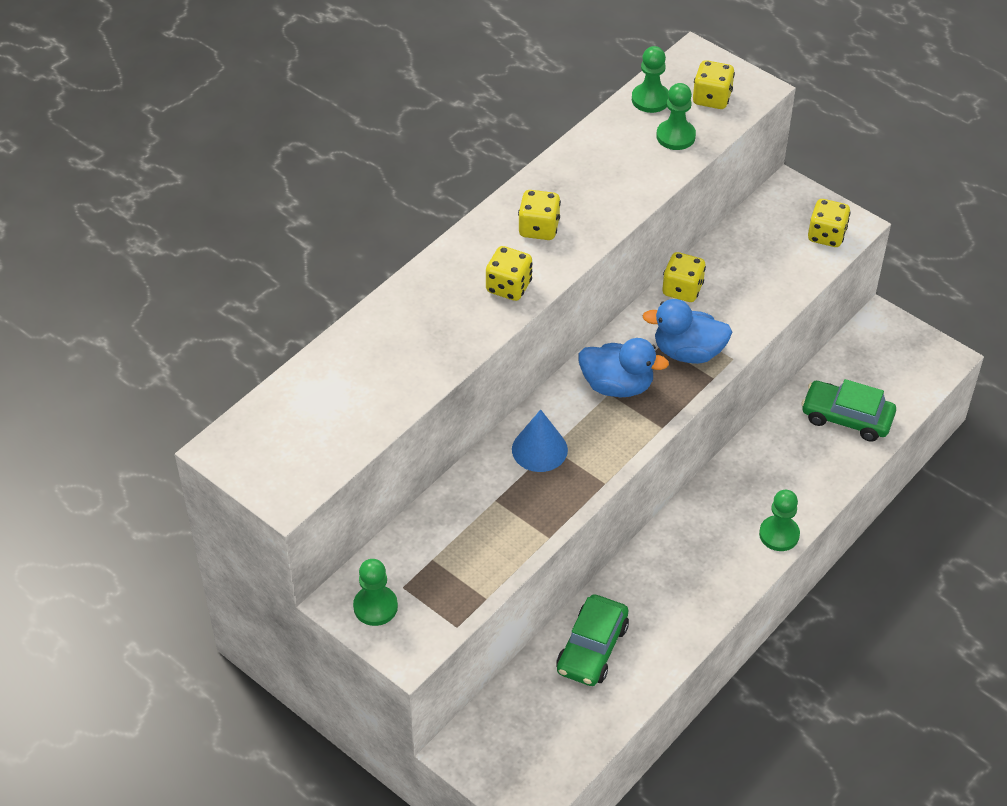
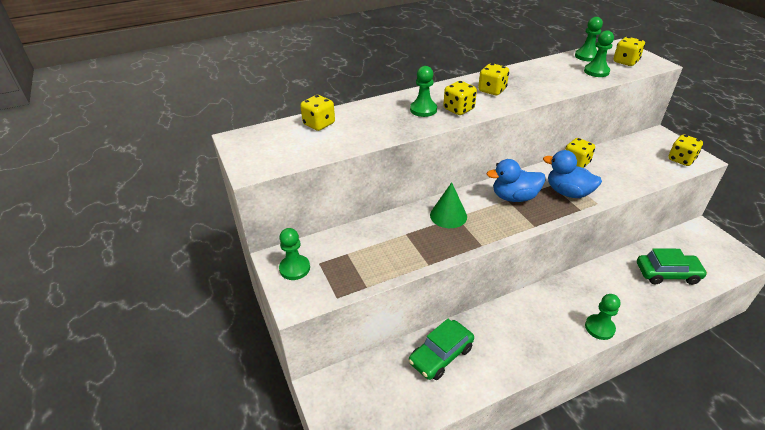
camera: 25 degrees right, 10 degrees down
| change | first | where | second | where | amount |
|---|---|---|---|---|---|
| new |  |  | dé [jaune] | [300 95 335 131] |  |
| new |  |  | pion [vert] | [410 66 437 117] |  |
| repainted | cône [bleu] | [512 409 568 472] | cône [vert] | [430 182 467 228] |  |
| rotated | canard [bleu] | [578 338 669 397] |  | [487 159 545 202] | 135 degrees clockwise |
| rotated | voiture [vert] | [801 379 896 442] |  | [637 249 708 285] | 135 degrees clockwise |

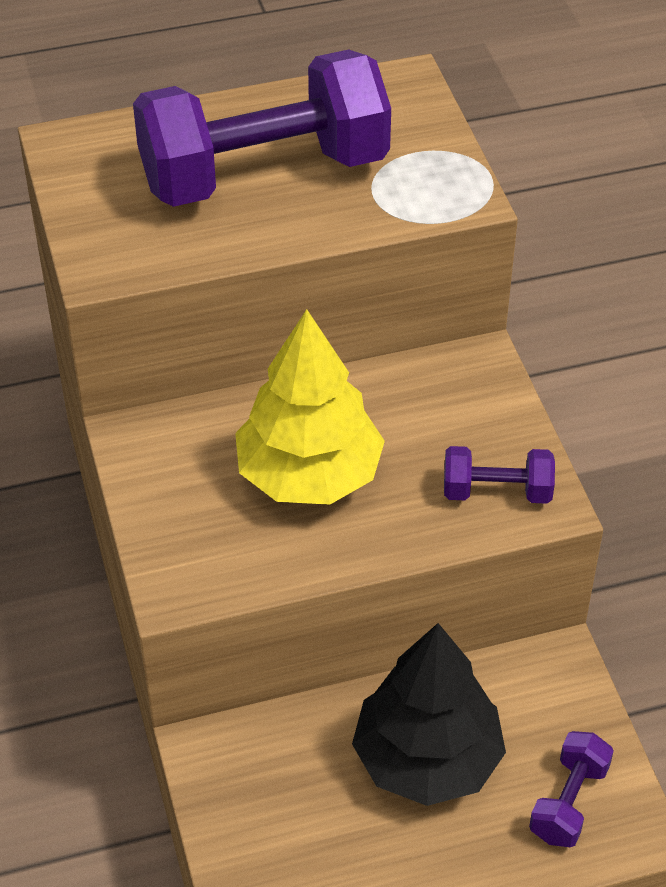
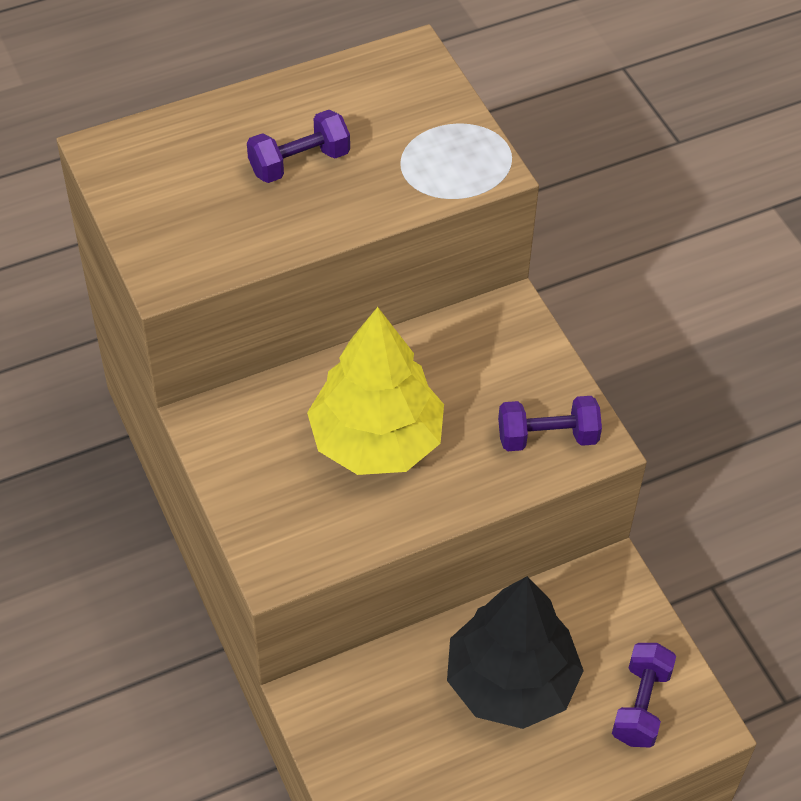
camera: 10 degrees left, 5 degrees up
| change | first | where | second | where | amount |
|---|---|---|---|---|---|
| scaled | haltère [violet] | [133 49 391 207] |  | [247 110 350 183] | x0.44 |

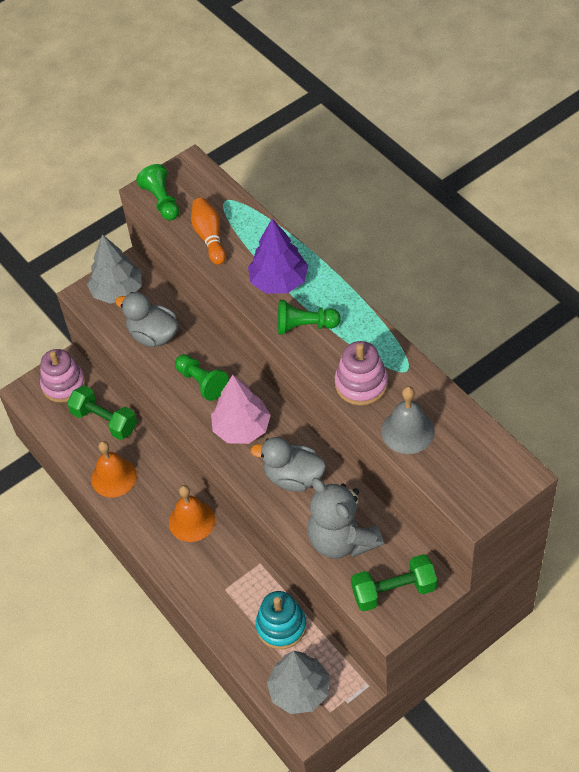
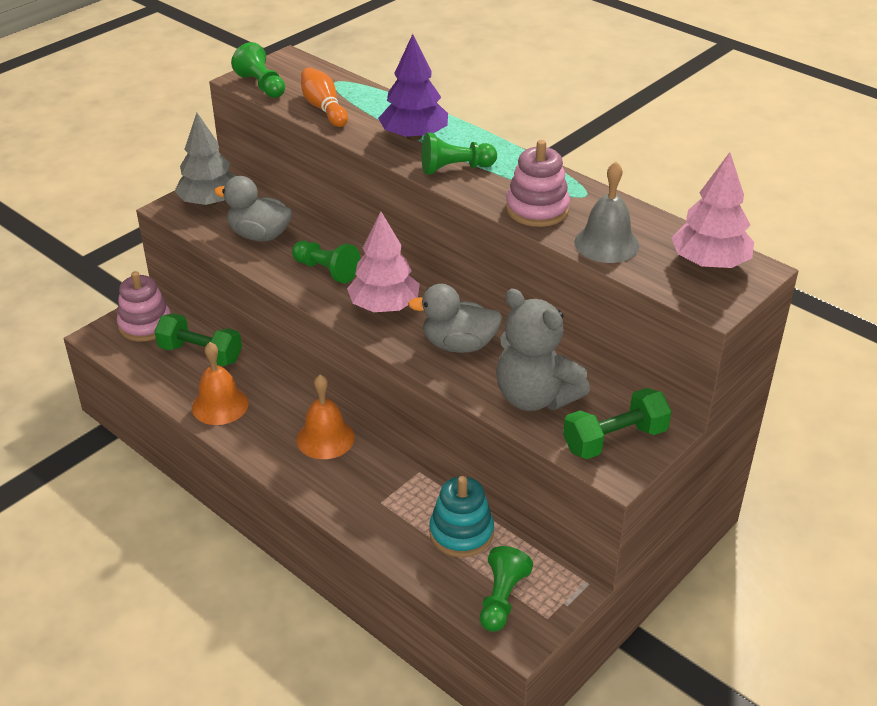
camera: 15 degrees left, 15 degrees down
| change | first | where | second | where | amount |
|---|---|---|---|---|---|
| new |  |  | arbre [rose] | [671 152 754 268] |  |
| swapped | arbre [gris] | [267 651 329 714] | pion [vert] | [480 546 533 632] |  |

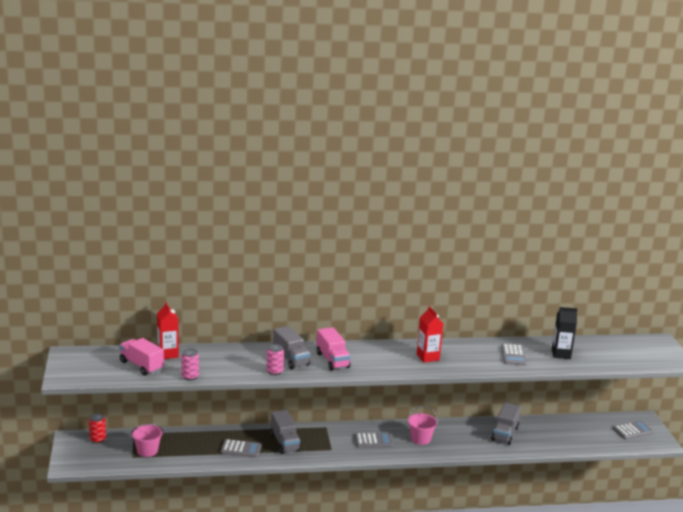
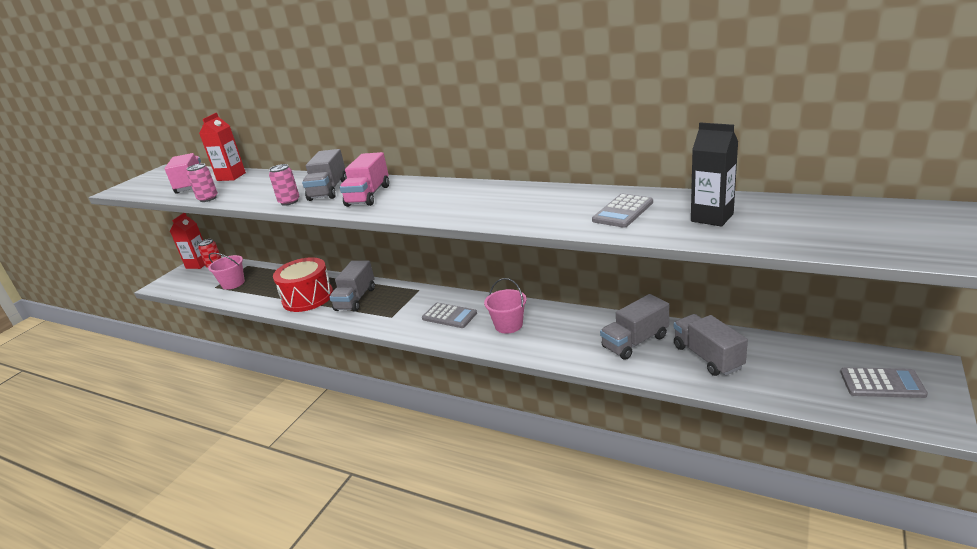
camera: 40 degrees right, 5 degrees up
| change | first | where | second | where | amount |
|---|---|---|---|---|---|
| new |  |  | camion [gris] | [674 314 748 376] |  |
| shifted | brique de lait [rouge] | [417 306 443 363] |  | [170 213 205 269] |  |
| swapped | calculatrice [gris] | [221 439 262 457] | tambour [rouge] | [273 257 333 312] |  |

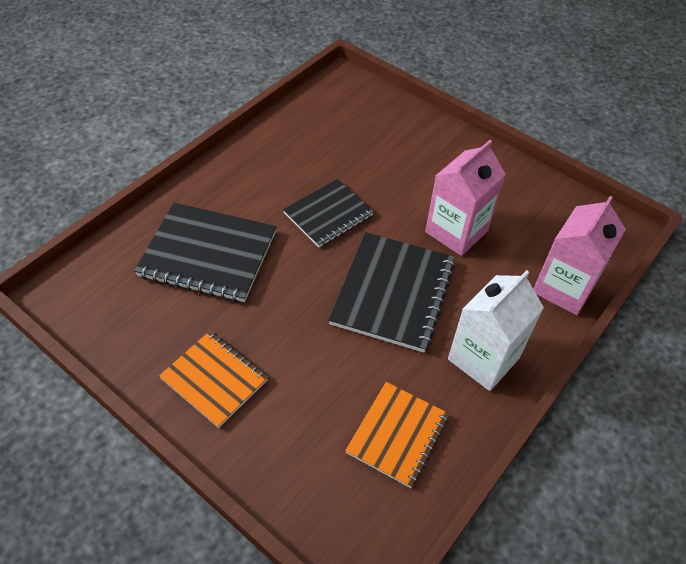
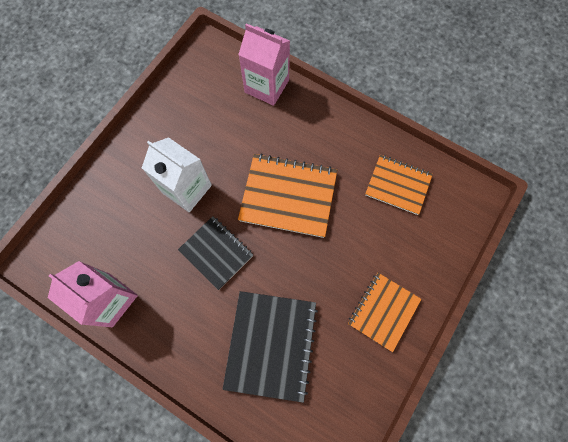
camera: 95 degrees left, 20 degrees up
| change | first | where | second | where | amount |
|---|---|---|---|---|---|
| shifted | brique de lait [rose] | [425 140 506 256] |  | [48 261 138 327] |  |
| shifted | brique de lait [blanc] | [448 270 544 391] |  | [142 137 212 212] |  |
| repainted | carnet [noir] | [328 232 455 353] | carnet [orange] | [238 153 337 238] |  |

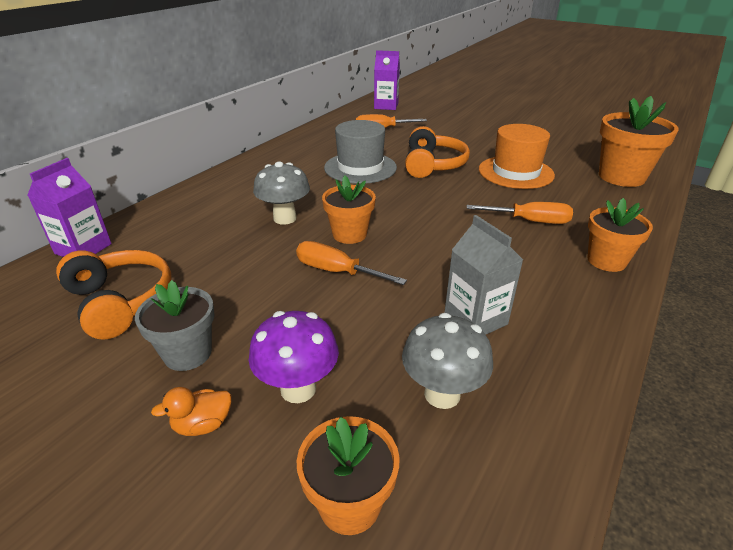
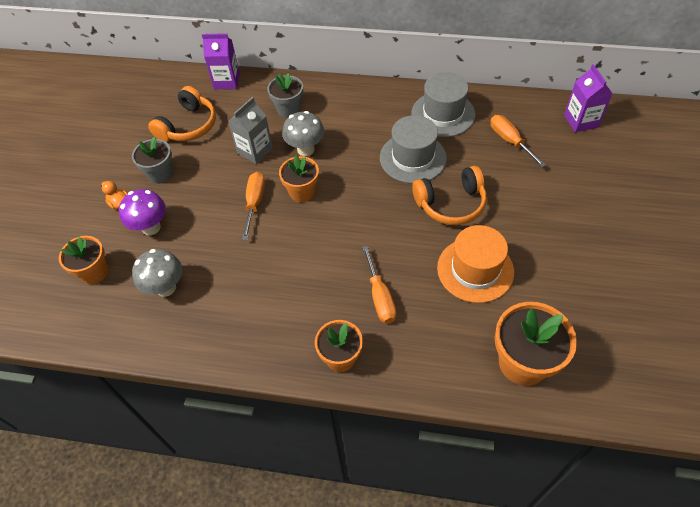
camera: 70 degrees right, 20 degrees up
| change | first | where | second | where | amount |
|---|---|---|---|---|---|
| new |  |  | pot de fleurs [gris] | [267 73 303 118] |  |
| new |  |  | chapeau [gris] | [411 72 475 137] |  |
| shifted | brique de lait [gris] | [444 215 523 335] |  | [228 97 273 164] |  |

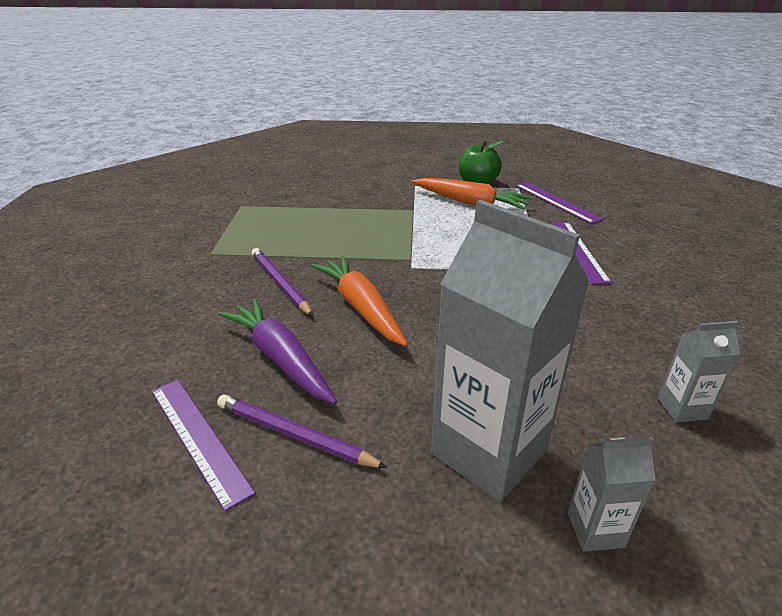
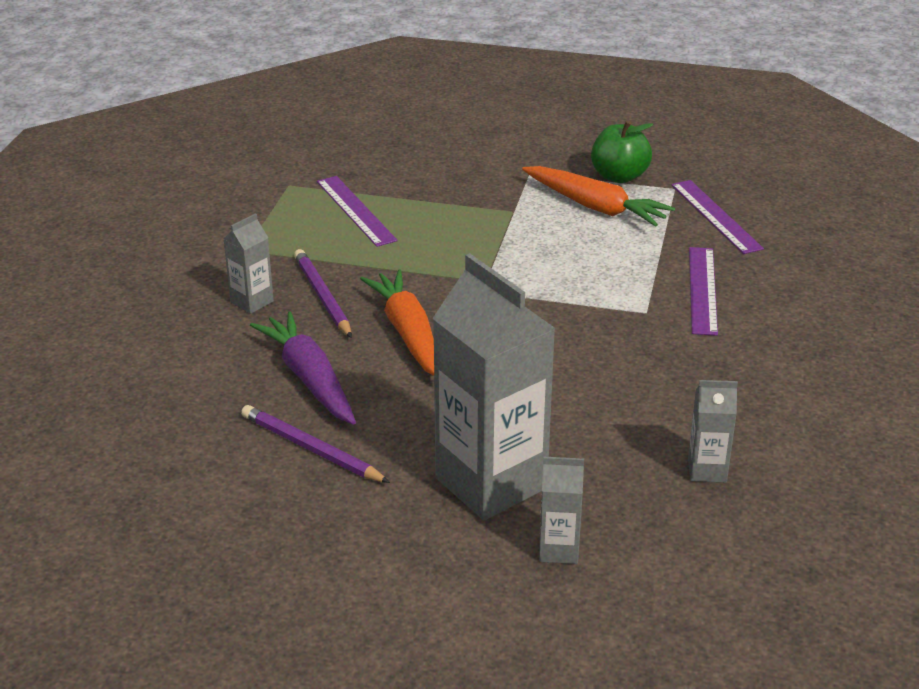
camera: 10 degrees right, 0 degrees up
| change | first | where | second | where | amount |
|---|---|---|---|---|---|
| new |  |  | brique de lait [gris] | [224 213 274 314] |  |
| shifted | règle [violet] | [152 380 255 511] |  | [317 176 398 247] |  |

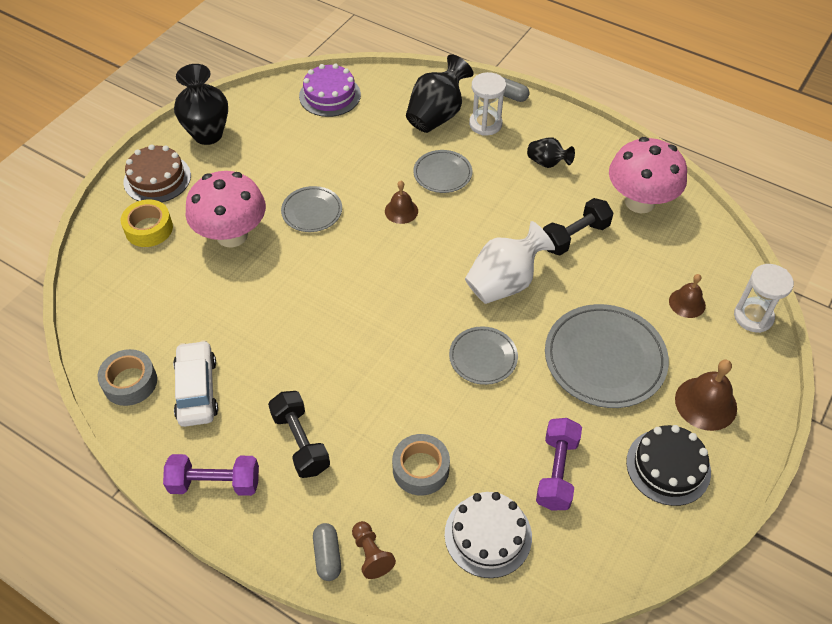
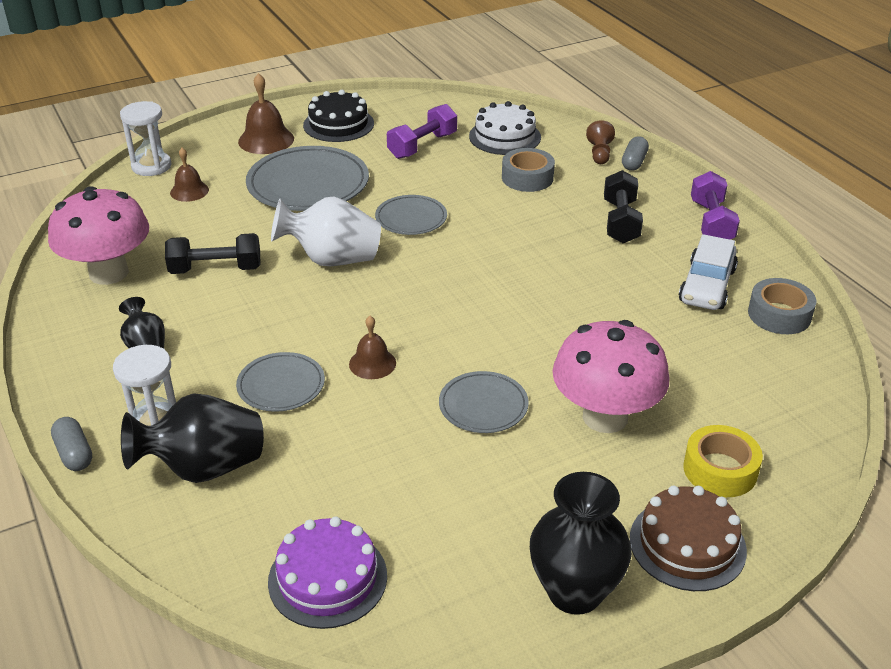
camera: 150 degrees left, 15 degrees down
| change | first | where | second | where | amount |
|---|---|---|---|---|---|
| rotated | haltère [violet] | [163 454 259 496] |  | [691 171 740 240] | 60 degrees clockwise |

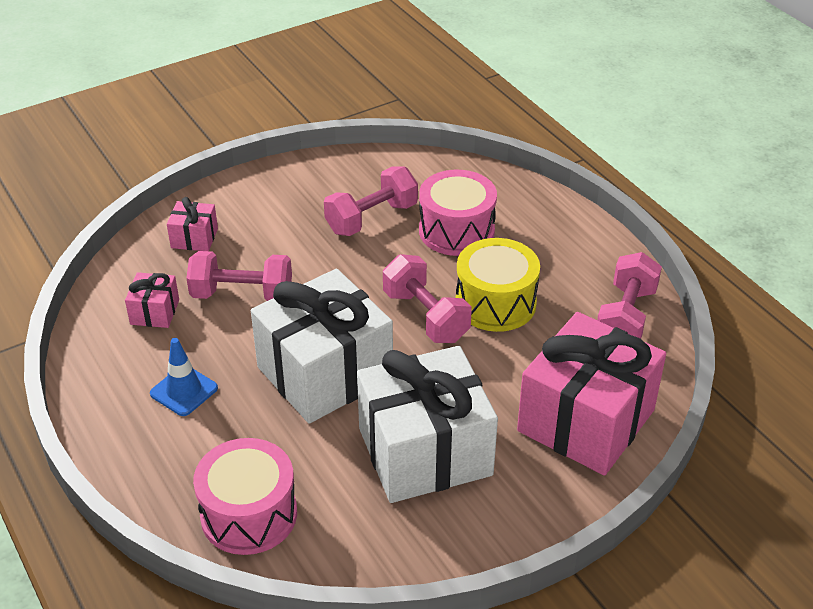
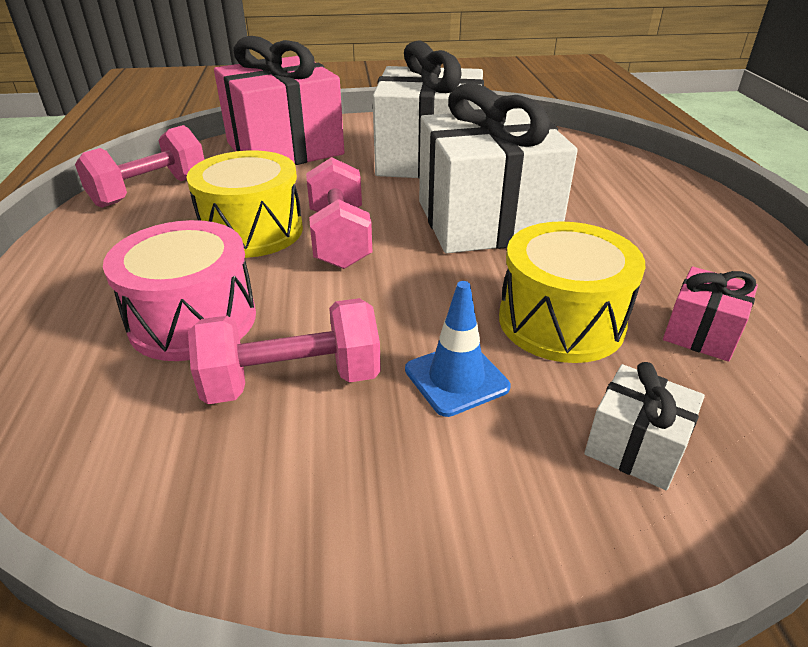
camera: 155 degrees left, 5 degrees down
| change | first | where | second | where | amount |
|---|---|---|---|---|---|
| gone | tambour [rose] | [193 438 297 555] |  |  |  |
| shifted | cône de chantier [bleu] | [150 338 218 416] |  | [405 281 511 417] |  |
| swapped | haltère [rose] | [186 251 292 301] | tambour [jaune] | [499 221 645 363] |  |
| repainted | cadeau [rose] | [167 197 218 251] | cadeau [blanc] | [584 362 705 490] |  |

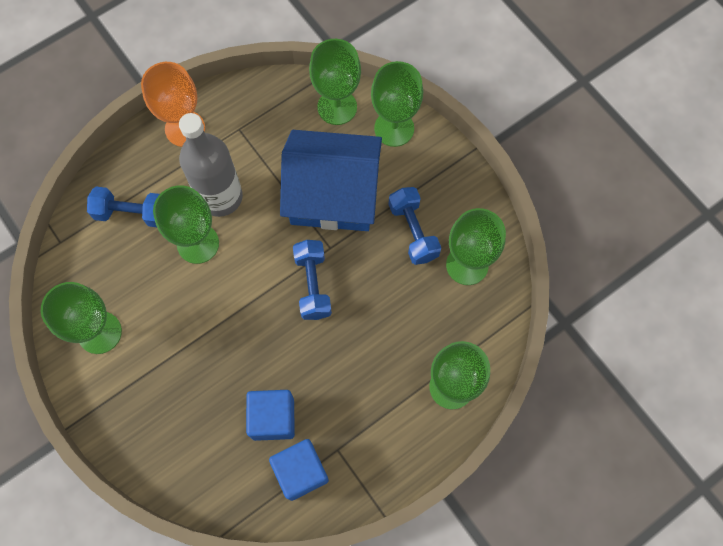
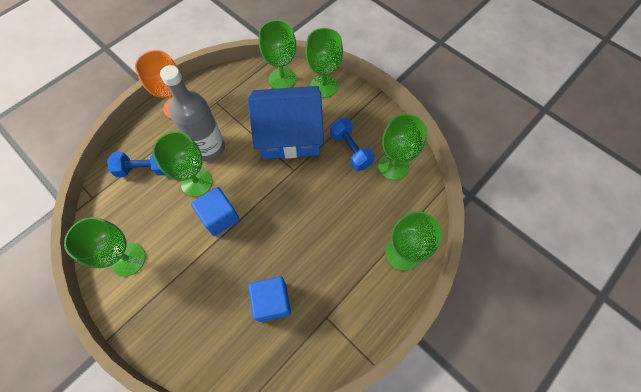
camera: 10 degrees left, 5 degrees down
| change | first | where | second | where | amount |
|---|---|---|---|---|---|
| gone | haltère [bleu] | [293 240 332 320] |  |  |  |
| shifted | cube [bleu] | [269 439 329 501] |  | [191 187 240 236] |  |

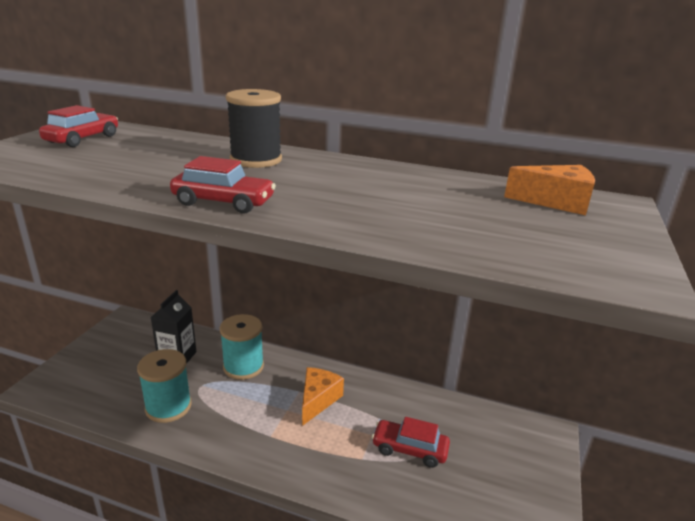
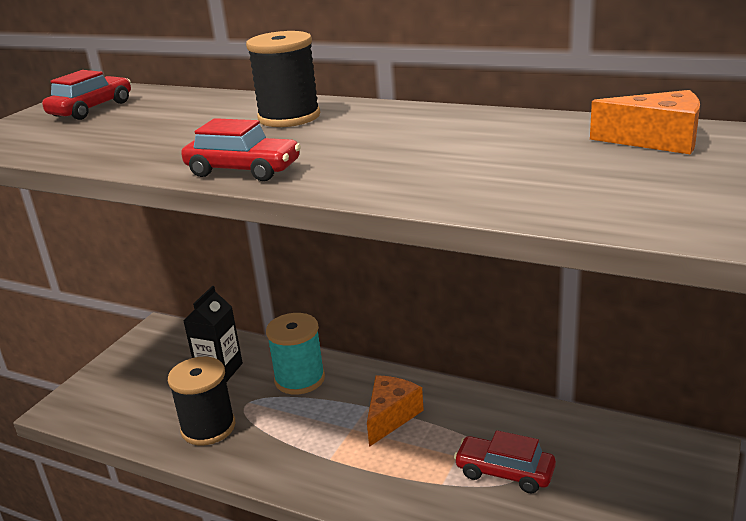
camera: 10 degrees right, 0 degrees up
| change | first | where | second | where | amount |
|---|---|---|---|---|---|
| repainted | bobine [turquoise] | [137 349 192 423] | bobine [noir] | [168 357 235 445] |  |

